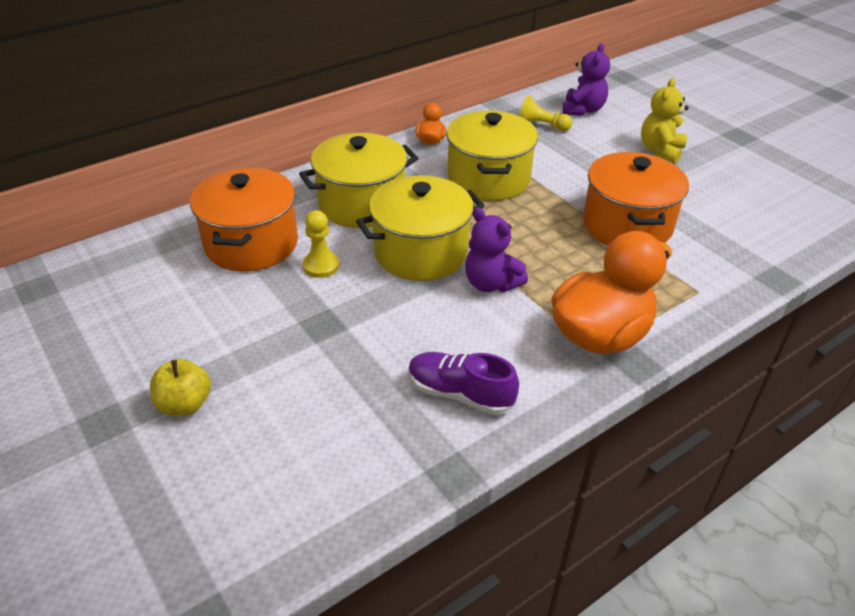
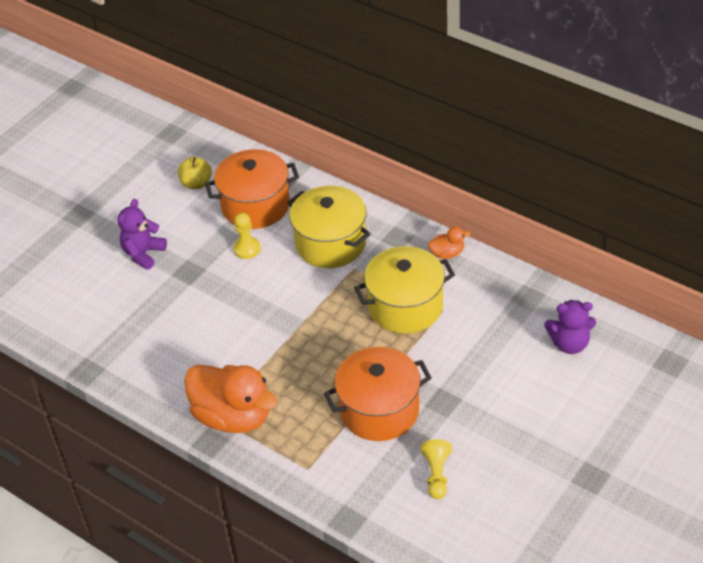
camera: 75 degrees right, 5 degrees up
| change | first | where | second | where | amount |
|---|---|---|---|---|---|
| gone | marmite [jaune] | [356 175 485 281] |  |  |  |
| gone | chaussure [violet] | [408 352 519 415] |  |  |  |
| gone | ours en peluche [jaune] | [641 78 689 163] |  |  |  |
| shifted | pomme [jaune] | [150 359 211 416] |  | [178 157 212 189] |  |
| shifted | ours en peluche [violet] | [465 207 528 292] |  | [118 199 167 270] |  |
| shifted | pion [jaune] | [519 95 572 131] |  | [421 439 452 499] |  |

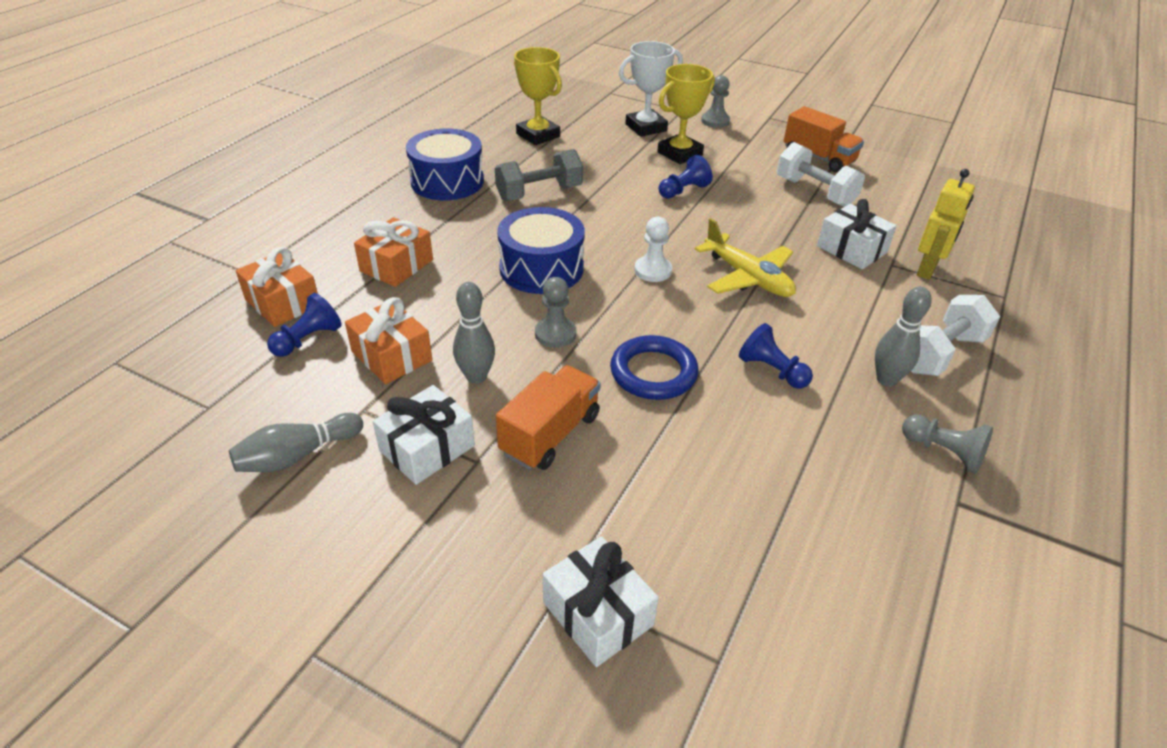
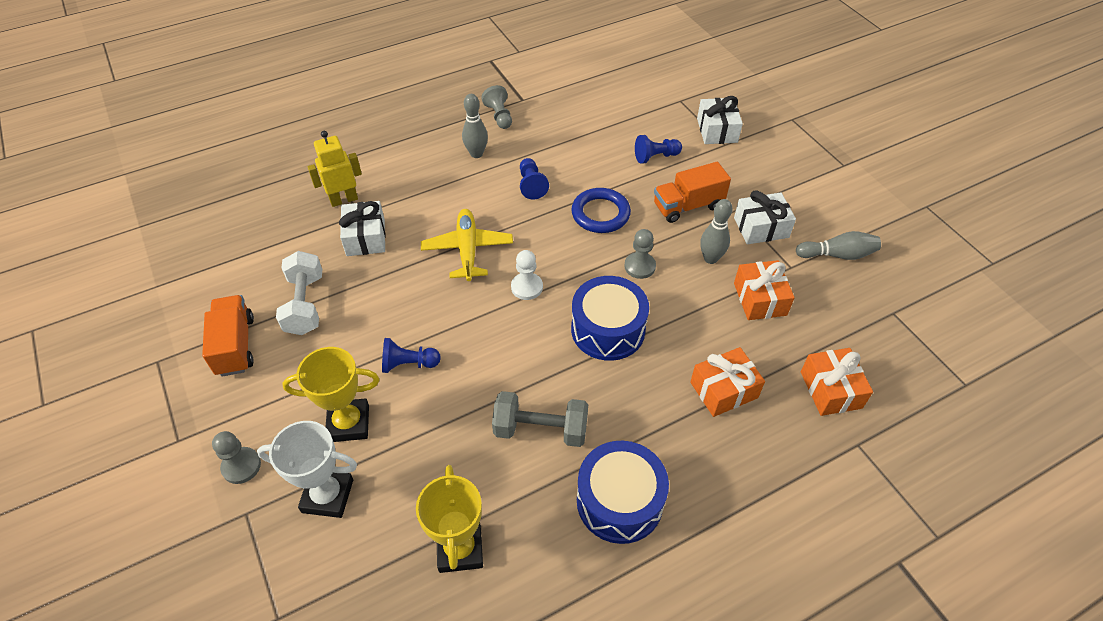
camera: 145 degrees left, 10 degrees up
| change | first | where | second | where | amount |
|---|---|---|---|---|---|
| gone | haltère [blanc] | [911 295 1000 376] |  |  |  |
| shifted | pion [bleu] | [267 293 342 357] |  | [635 135 682 164] |  |

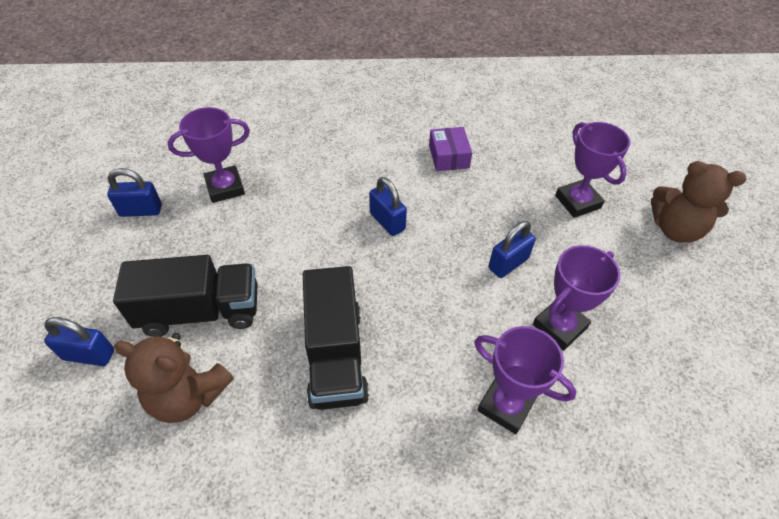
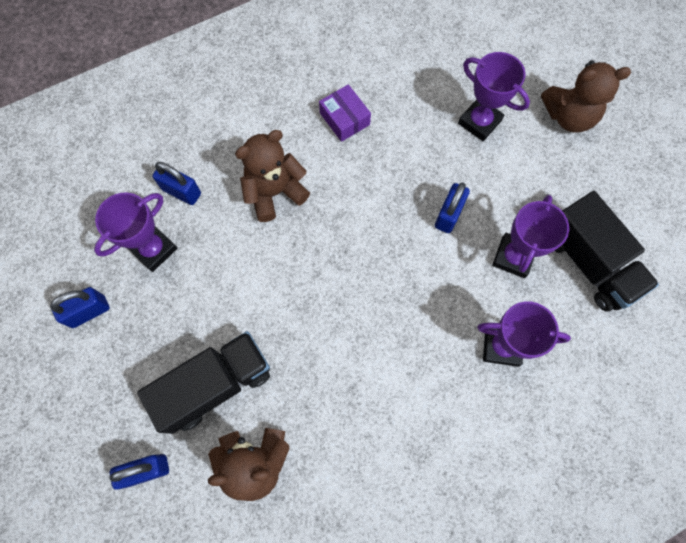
camera: 25 degrees left, 20 degrees up
| change | first | where | second | where | amount |
|---|---|---|---|---|---|
| new |  |  | ours en peluche [marron] | [235 130 310 222] |  |
| shifted | camion [noir] | [303 266 369 410] |  | [555 191 659 312] |  |
| shifted | cadenas [bleu] | [369 177 407 236] |  | [152 162 201 205] |  |

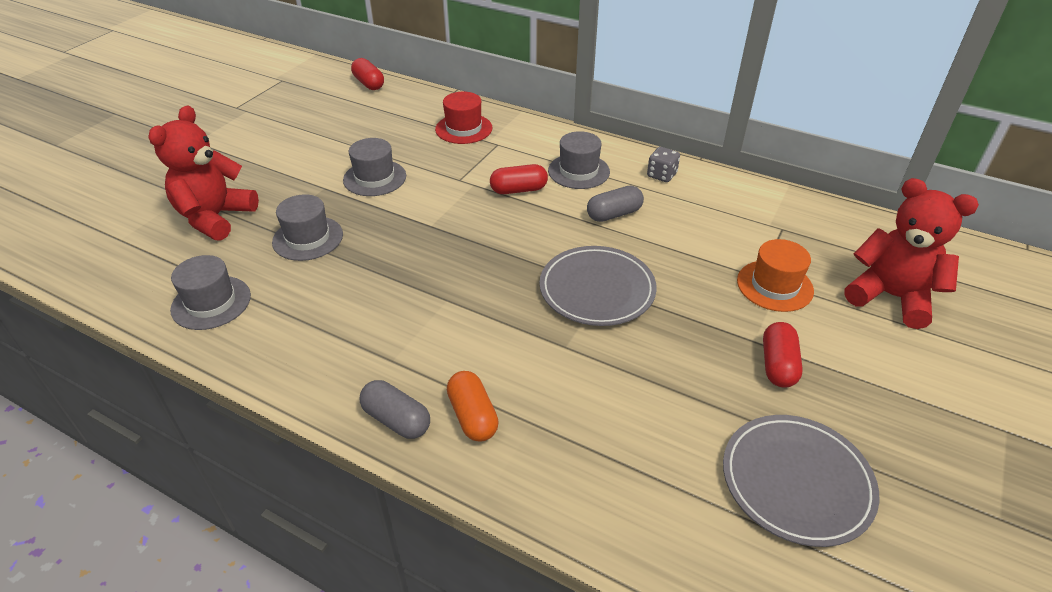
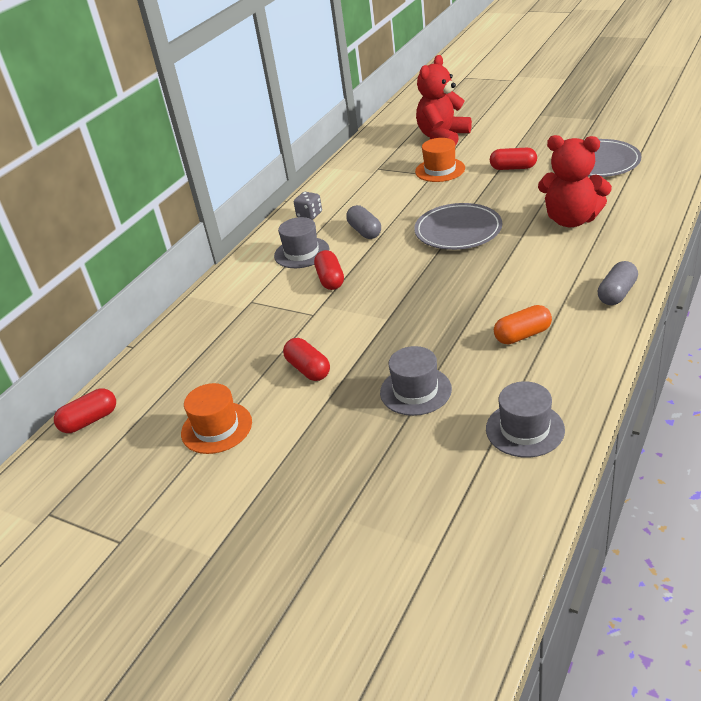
camera: 85 degrees left, 5 degrees down
| change | first | where | second | where | amount |
|---|---|---|---|---|---|
| gone | chapeau [rouge] | [435 92 492 144] |  |  |  |
| new |  |  | chapeau [orange] | [181 383 252 454] |  |
| shifted | ours en peluche [rouge] | [148 105 259 241] |  | [538 135 612 227] |  |
| shifted | gélule [orange] | [447 371 499 442] |  | [494 305 552 344] |  |
| swapped | chapeau [gris] | [343 138 406 196] | gélule [rouge] | [283 338 330 381] |  |

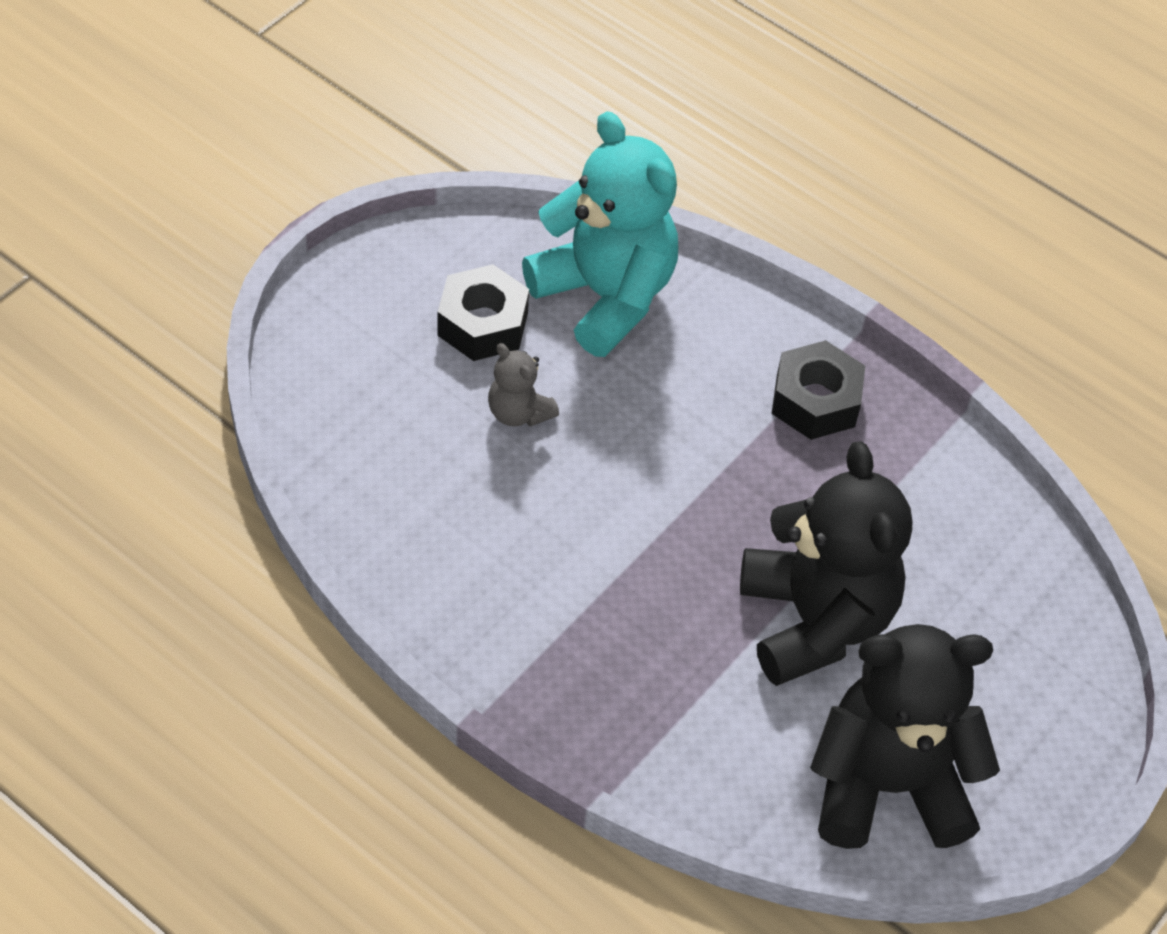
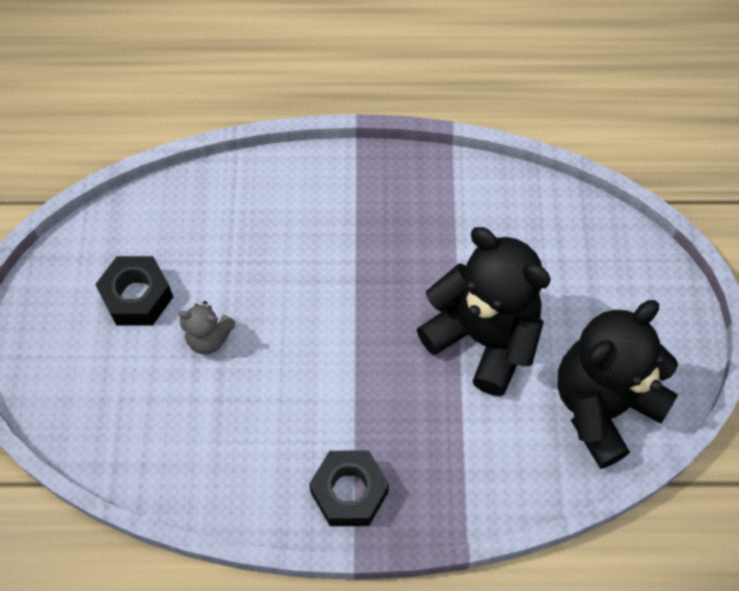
camera: 35 degrees left, 10 degrees up
| change | first | where | second | where | amount |
|---|---|---|---|---|---|
| gone | ours en peluche [turquoise] | [522 111 678 357] |  |  |  |
| shifted | écrou [noir] | [771 340 865 440] |  | [309 450 389 526] |  |

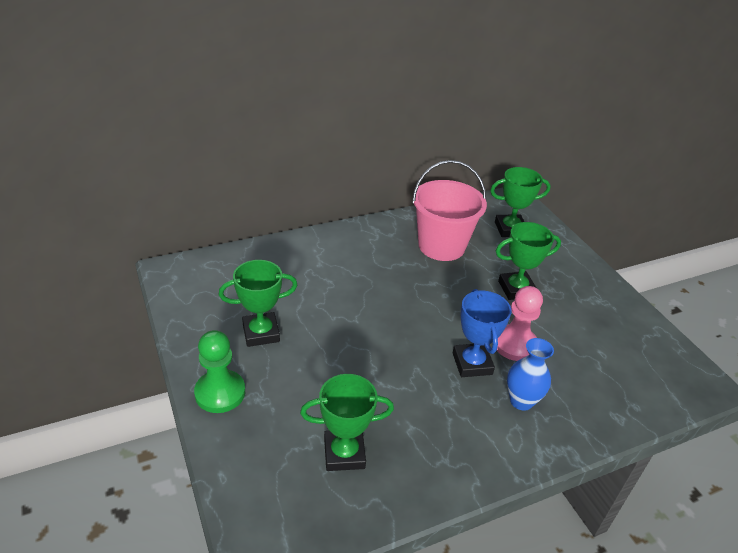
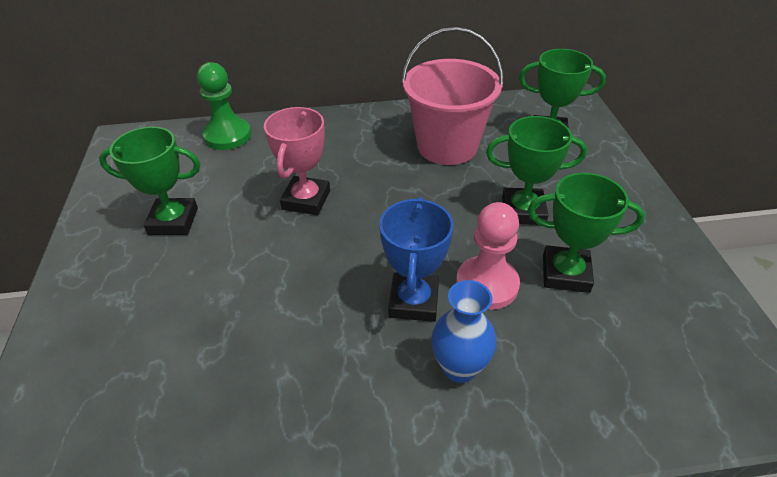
camera: 20 degrees right, 5 degrees up
| change | first | where | second | where | amount |
|---|---|---|---|---|---|
| new |  |  | trophée [rose] | [264 107 330 215] |  |
| shifted | pion [vert] | [194 330 245 413] |  | [197 62 251 150] |  |
| shifted | trophée [vert] | [300 374 394 471] |  | [528 173 645 293] |  |

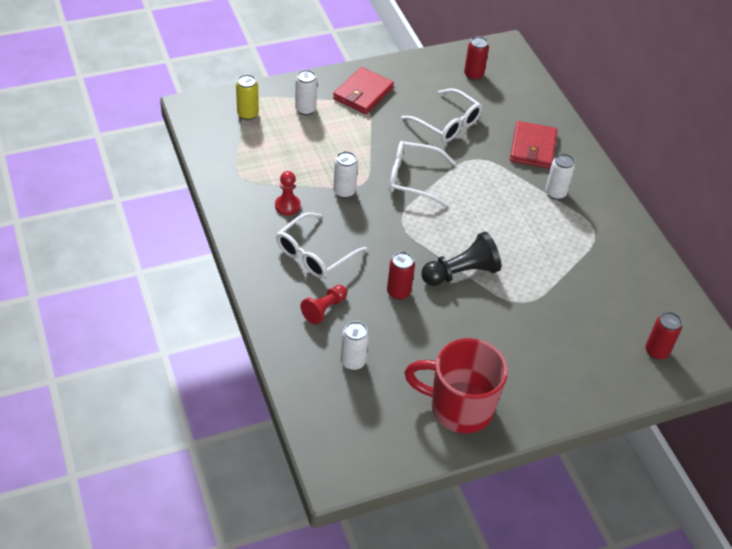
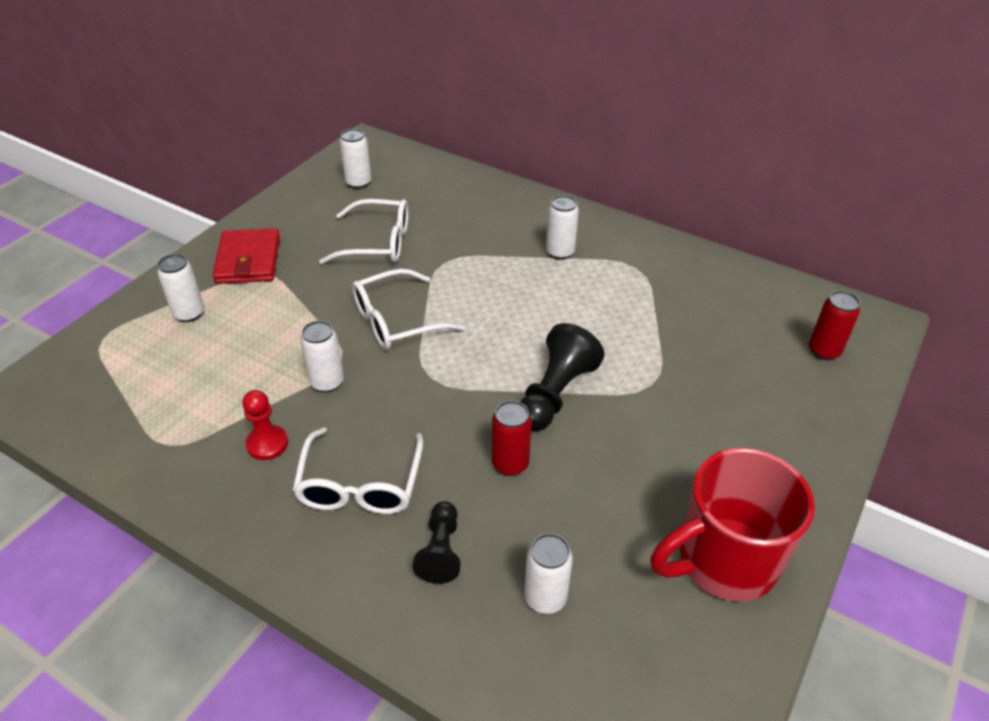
camera: 35 degrees left, 5 degrees down
| change | first | where | second | where | amount |
|---|---|---|---|---|---|
| gone | canette [jaune] | [236 74 259 120] |  |  |  |
| gone | portefeuille [rouge] | [510 121 557 169] |  |  |  |
| repainted | pion [rouge] | [300 285 347 325] | pion [noir] | [413 501 461 584] |  |
| repainted | canette [rouge] | [464 36 489 81] | canette [blanc] | [340 128 371 189] |  |

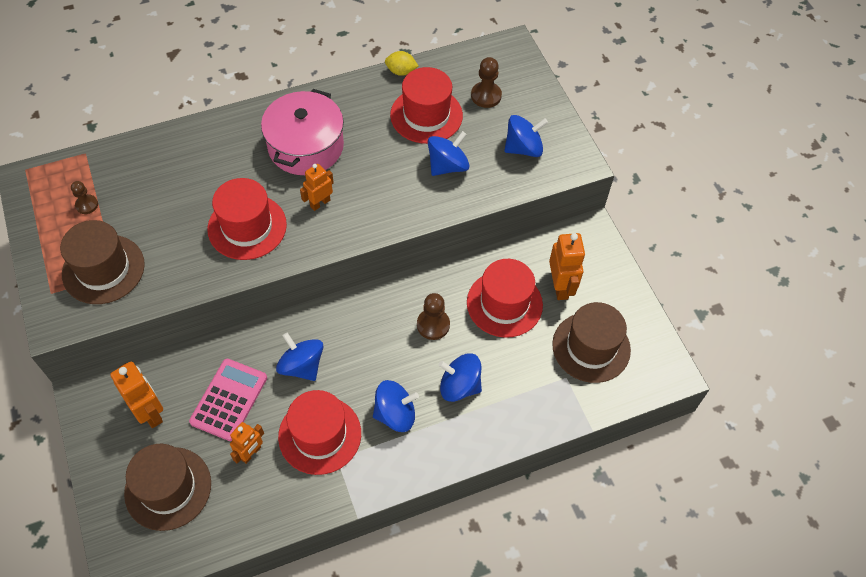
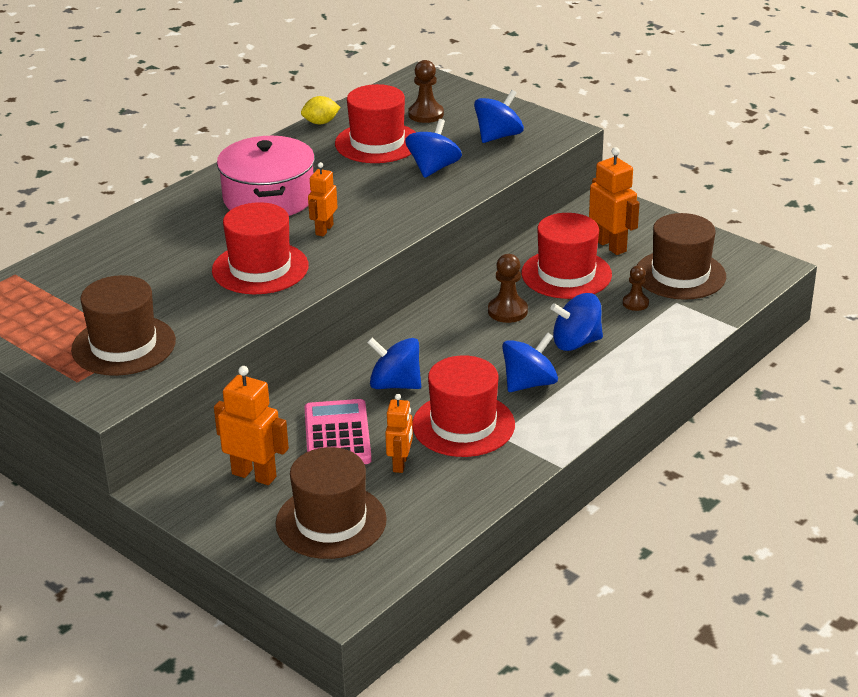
camera: 25 degrees left, 25 degrees down
| change | first | where | second | where | amount |
|---|---|---|---|---|---|
| shifted | pion [marron] | [71 181 98 214] |  | [623 266 649 311] |  |

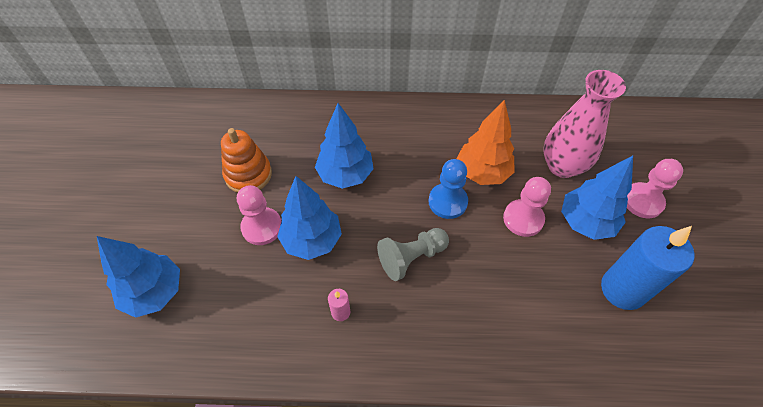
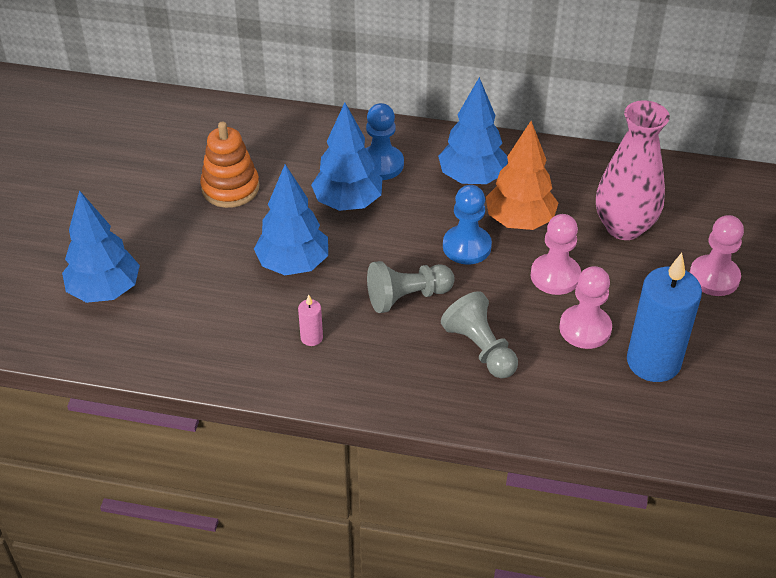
camera: 10 degrees right, 10 degrees down
| change | first | where | second | where | amount |
|---|---|---|---|---|---|
| new |  |  | pion [bleu] | [366 103 404 180] |  |
| new |  |  | pion [gris] | [441 291 518 378] |  |
| shifted | pion [rose] | [237 185 282 245] |  | [559 266 612 349] |  |
| shifted | arbre [bleu] | [561 156 633 240] |  | [438 77 508 184] |  |

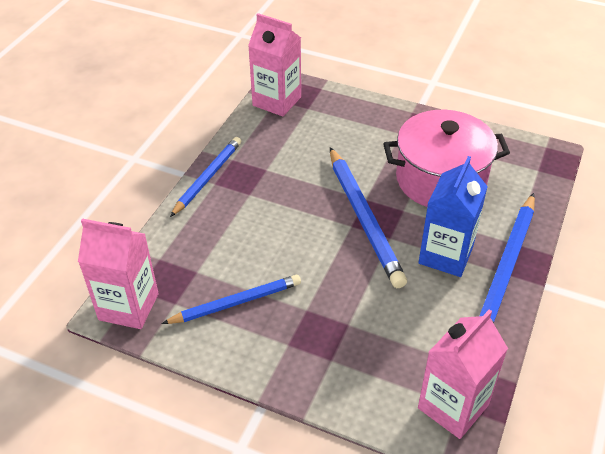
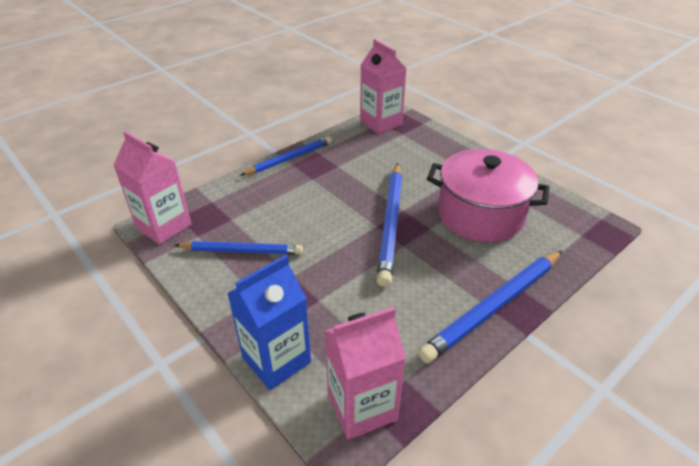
camera: 25 degrees right, 5 degrees down
| change | first | where | second | where | amount |
|---|---|---|---|---|---|
| shifted | brique de lait [bleu] | [419 156 488 277] |  | [227 255 311 390] |  |

